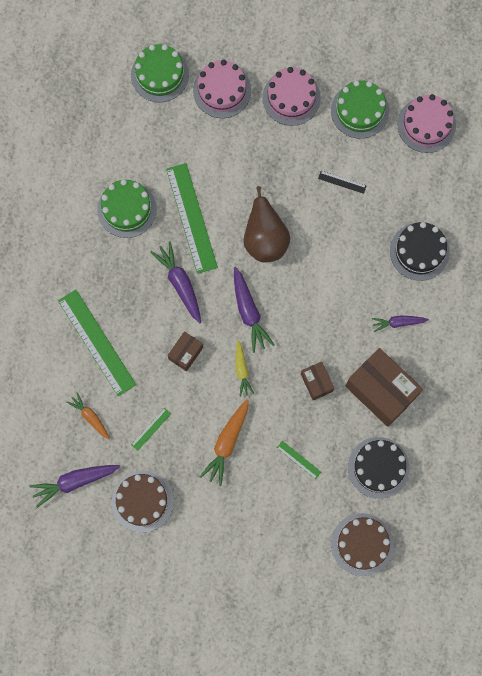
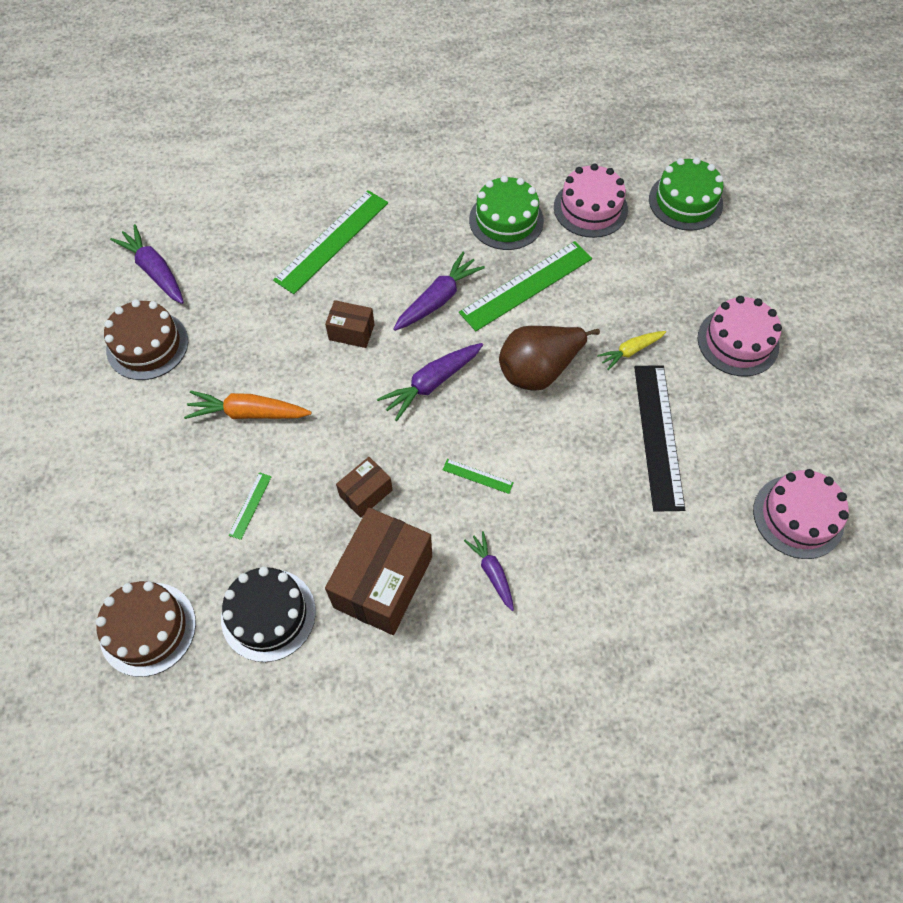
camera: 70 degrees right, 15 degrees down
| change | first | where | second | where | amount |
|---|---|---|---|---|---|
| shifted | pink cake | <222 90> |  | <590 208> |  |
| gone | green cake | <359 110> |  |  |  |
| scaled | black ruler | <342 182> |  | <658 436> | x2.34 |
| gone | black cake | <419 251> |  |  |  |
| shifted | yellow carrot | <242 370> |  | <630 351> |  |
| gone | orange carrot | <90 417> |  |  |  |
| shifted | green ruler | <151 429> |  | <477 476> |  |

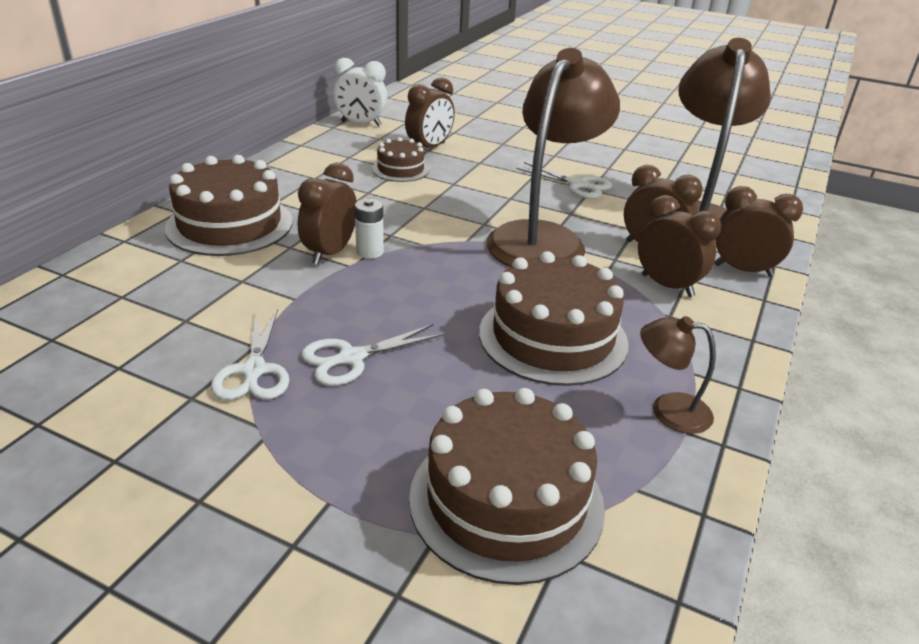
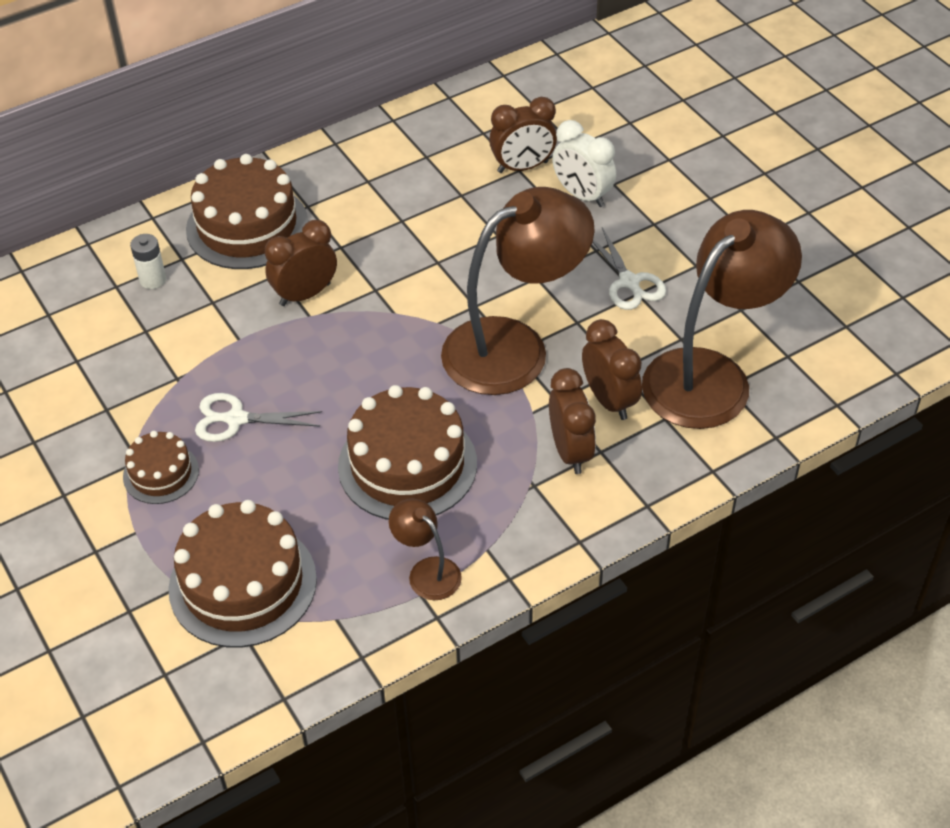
camera: 35 degrees right, 15 degrees up
| change | first | where | second | where | amount |
|---|---|---|---|---|---|
| shifted | white clock | <361 124> |  | <582 195> |  |
| shifted | brown cake | <400 169> |  | <161 473> |  |
| gone | brown clock | <743 270> |  |  |  |
| shifted | white battery | <370 252> |  | <153 280> |  |
| gone | white scissors | <254 371> |  |  |  |

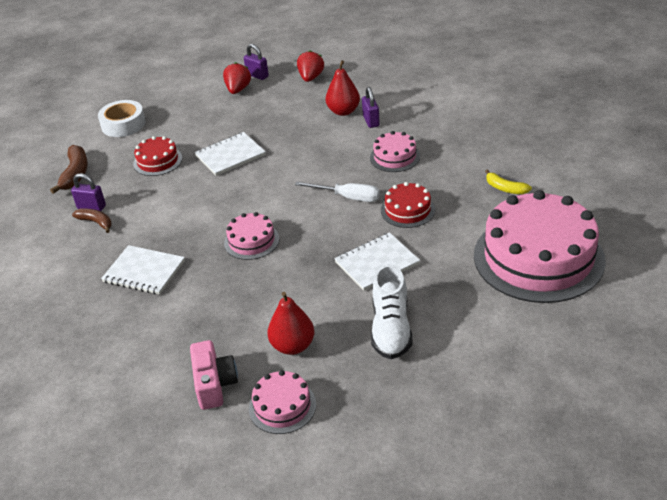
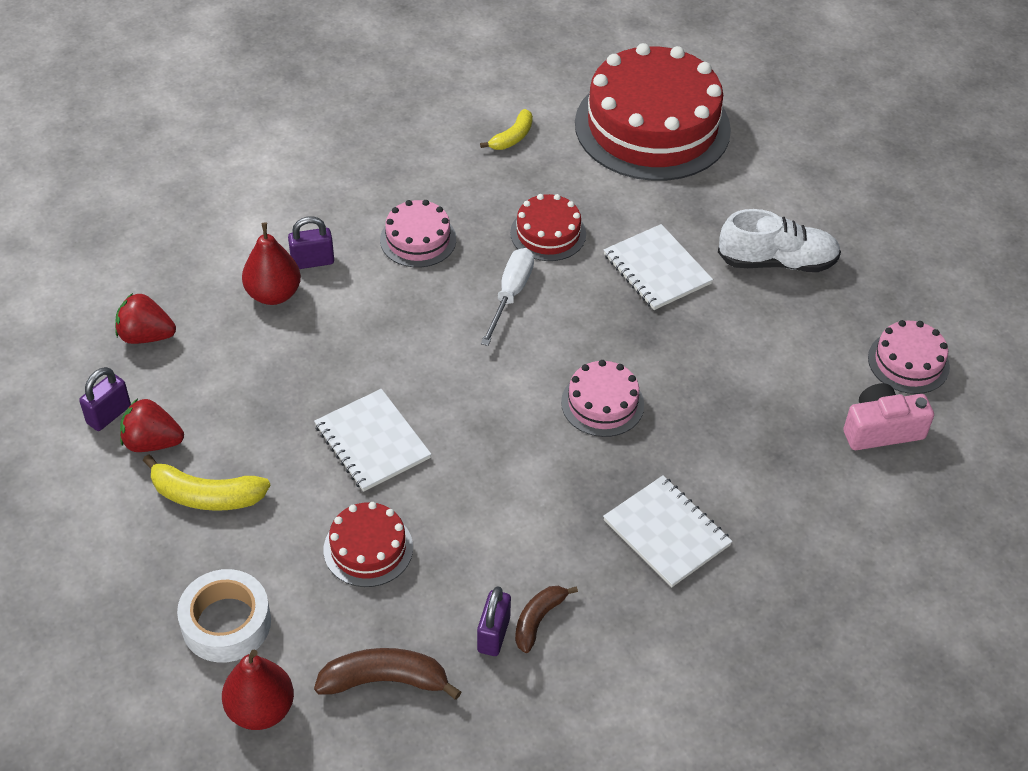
camera: 95 degrees left, 10 degrees up
| change | first | where | second | where | amount |
|---|---|---|---|---|---|
| repainted | pink cake | <538 257> | red cake | <652 126> |  |
| rotated | white notebook | <144 271> |  | <666 533> | 60 degrees counterclockwise |
| shifted | red pear | <293 346> |  | <261 709> |  |
| new |  |  | yellow banana | <206 495> |  |

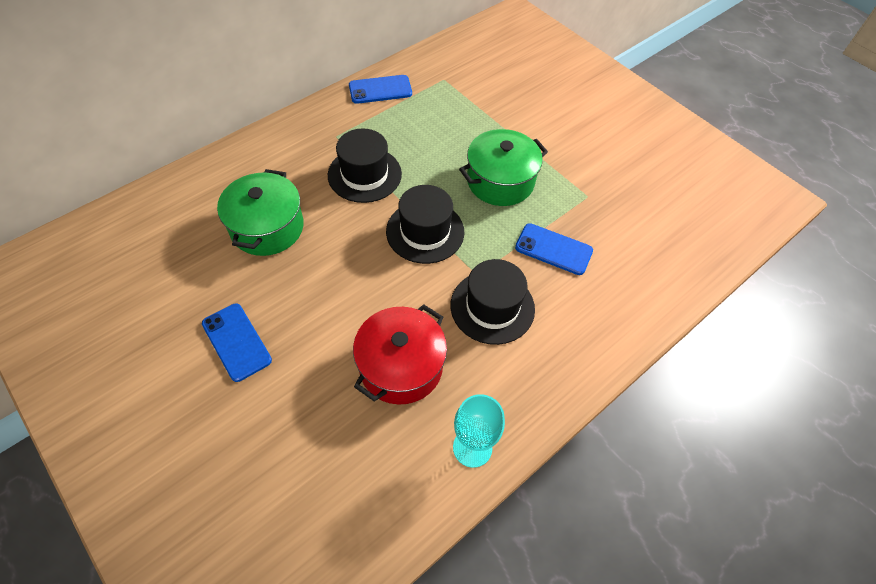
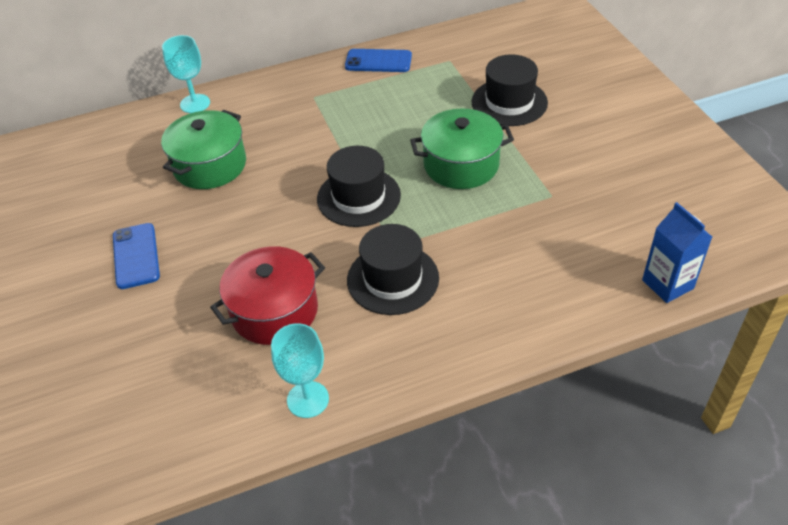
camera: 25 degrees right, 10 degrees down
| change | first | where | second | where | amount |
|---|---|---|---|---|---|
| shifted | black hat | <364 174> |  | <509 102> |  |
| gone | blue phone | <553 249> |  |  |  |
| new |  |  | turquoise goblet | <195 103> |  |
| new |  |  | blue carton | <667 284> |  |

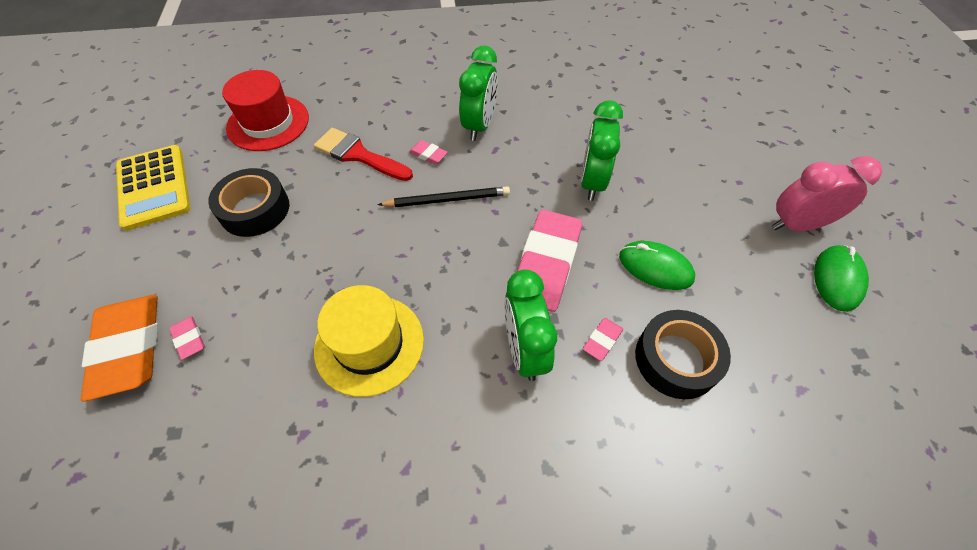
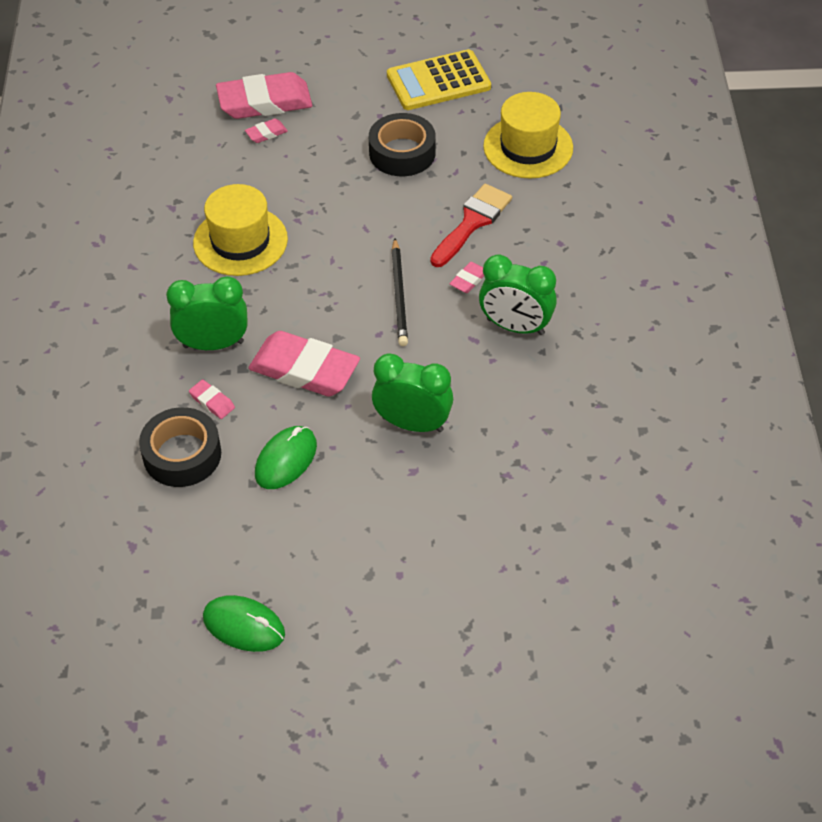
camera: 95 degrees right, 5 degrees down
| change | first | where | second | where | amount |
|---|---|---|---|---|---|
| repainted | red hat | <268 123> | yellow hat | <528 147> |  |
| gone | pink clock | <797 225> |  |  |  |
| repainted | orange eraser | <129 348> | pink eraser | <264 102> |  |

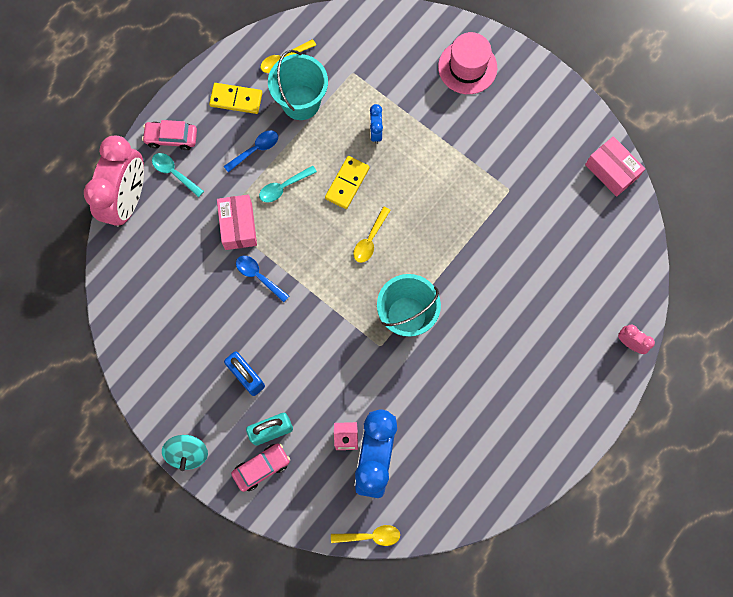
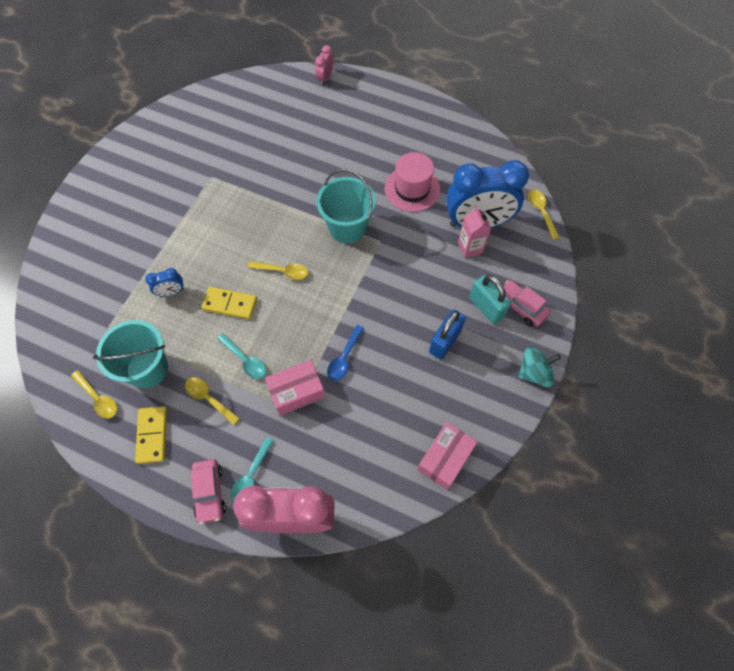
camera: 105 degrees left, 10 degrees down
| change | first | where | second | where | amount |
|---|---|---|---|---|---|
| shifted | pink hat | <467 67> |  | <412 189> |  |
| repainted | blue spoon | <255 150> | yellow spoon | <209 398> |  |
| shifted | pink box | <611 171> |  | <445 458> |  |

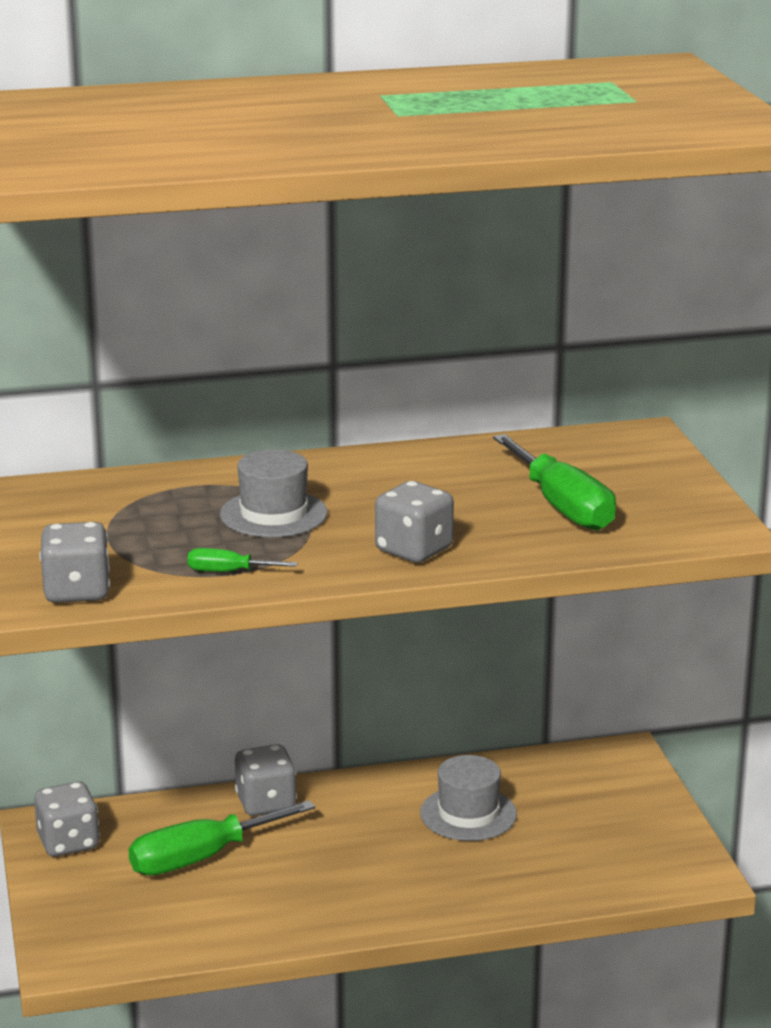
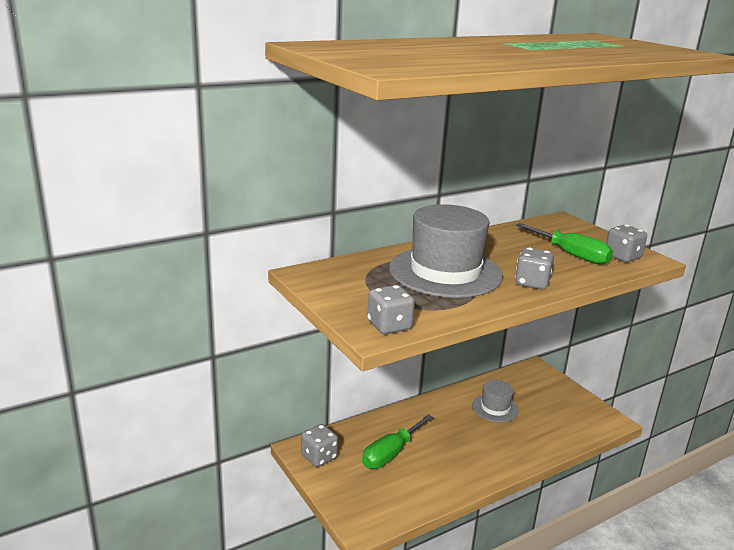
camera: 20 degrees left, 0 degrees up
| change | first | where | second | where | amount |
|---|---|---|---|---|---|
| scaled | grey hat | <273 514> |  | <445 272> | x1.99 |
| gone | green screwdriver | <228 572> |  |  |  |
| shifted | grey dice | <266 803> |  | <622 257> |  |

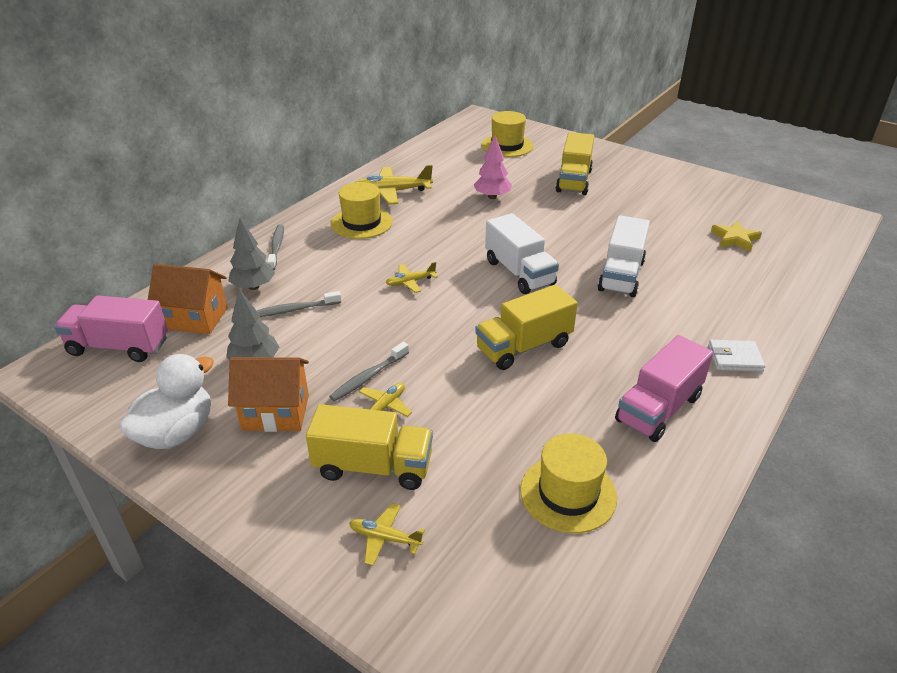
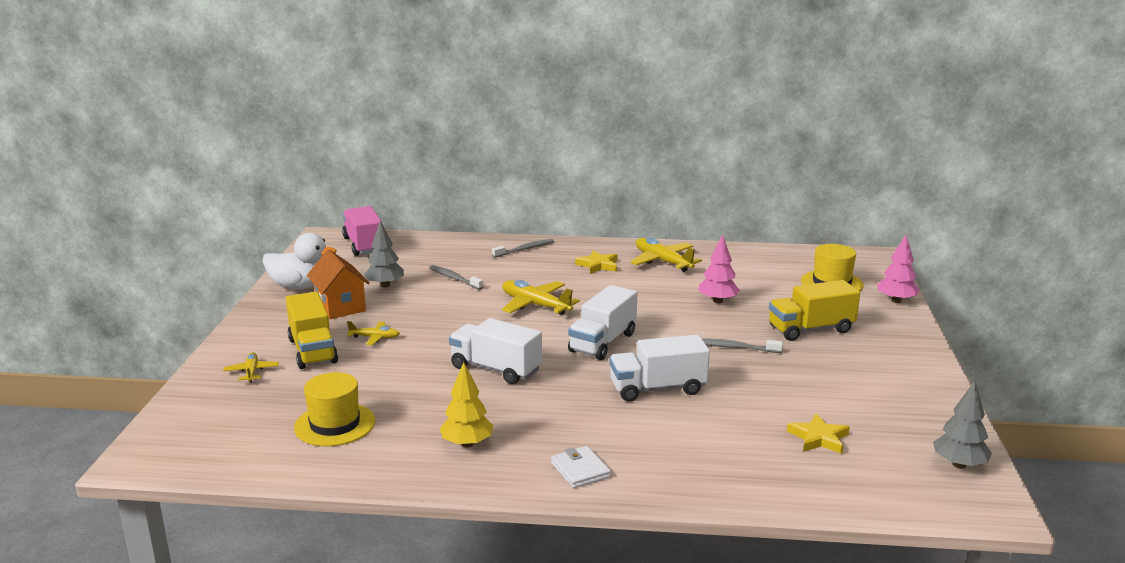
camera: 60 degrees right, 15 degrees down
| change | first | where | second | where | amount |
|---|---|---|---|---|---|
| swapped | yellow hat | <361 223> | yellow star | <598 265> |  |
| shifted | grey tree | <254 286> |  | <959 464> |  |
| scaled | yellow plane | <410 282> |  | <535 305> | x1.81 |
| gone | orange house | <195 318> |  |  |  |
| repainted | yellow truck | <524 347> | white truck | <495 369> |  |
| swapped | pink truck | <658 409> | yellow tree | <467 443> |  |
| shifted | grey toothbrush | <368 377> |  | <735 347> |  |
| new |  |  | pink tree | <896 301> |  |

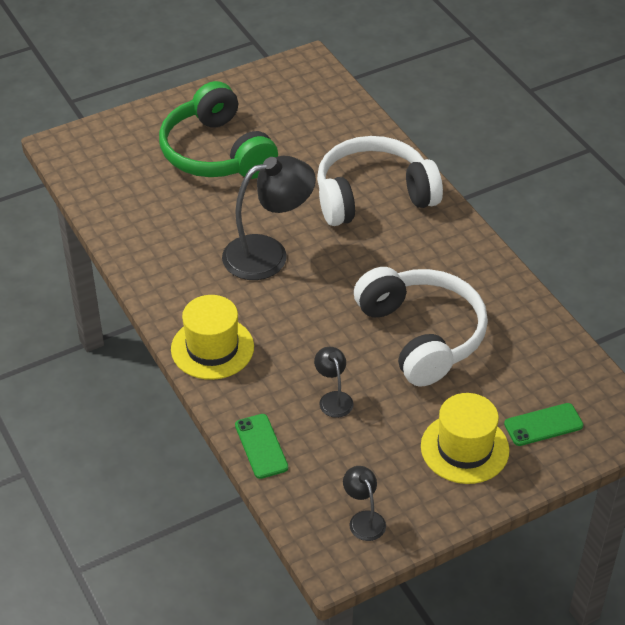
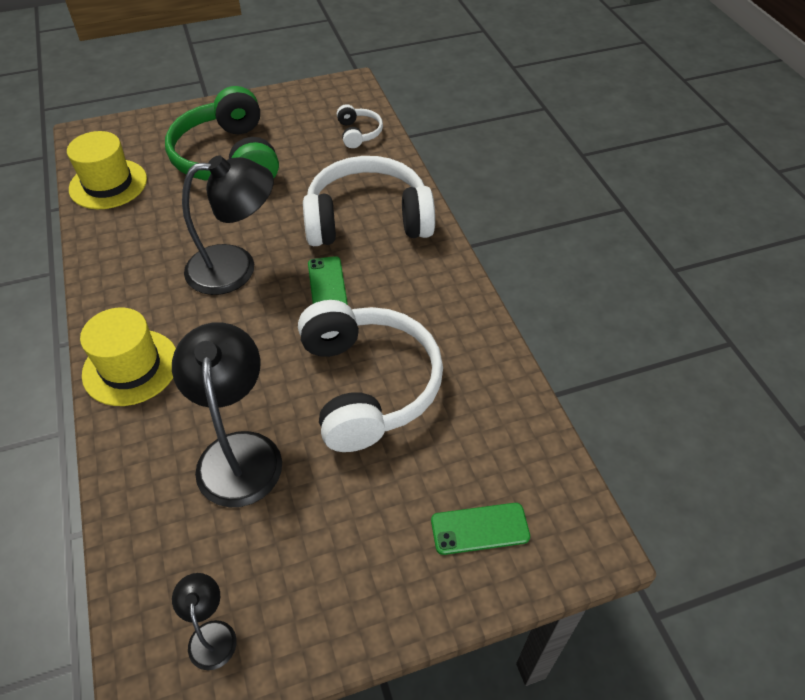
camera: 10 degrees right, 5 degrees up
| change | first | where | second | where | amount |
|---|---|---|---|---|---|
| scaled | black lamp | <333 399> |  | <239 452> | x2.08 |
| shifted | yellow hat | <464 448> |  | <108 184> |  |
| shifted | green phone | <261 446> |  | <327 285> |  |
| new |  |  | white headphones | <358 133> |  |

